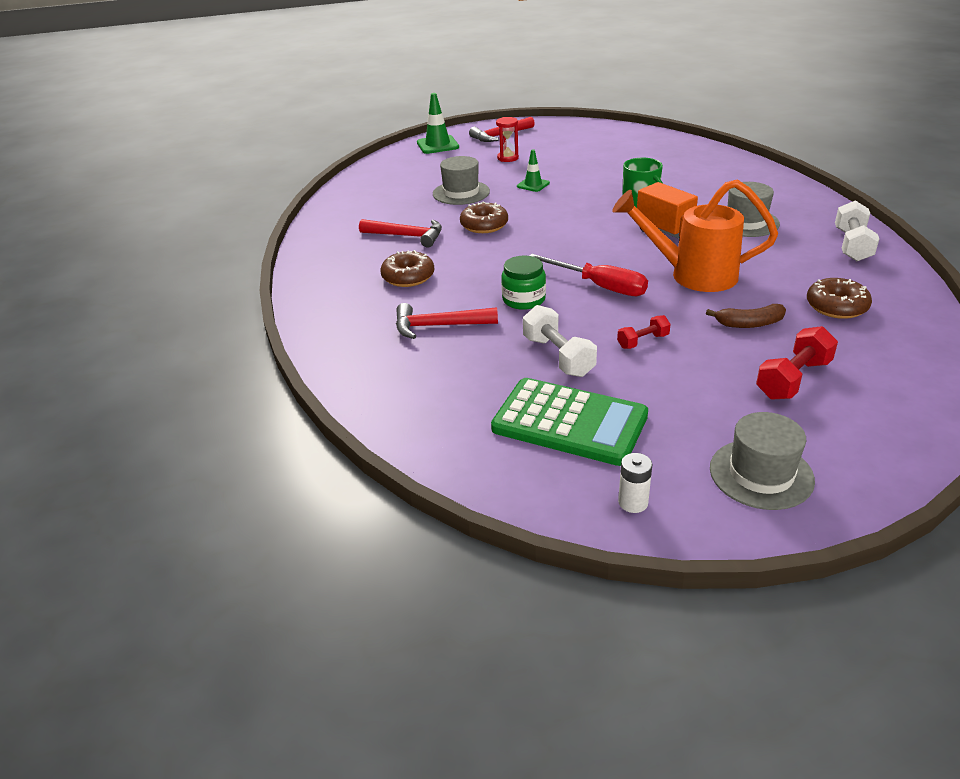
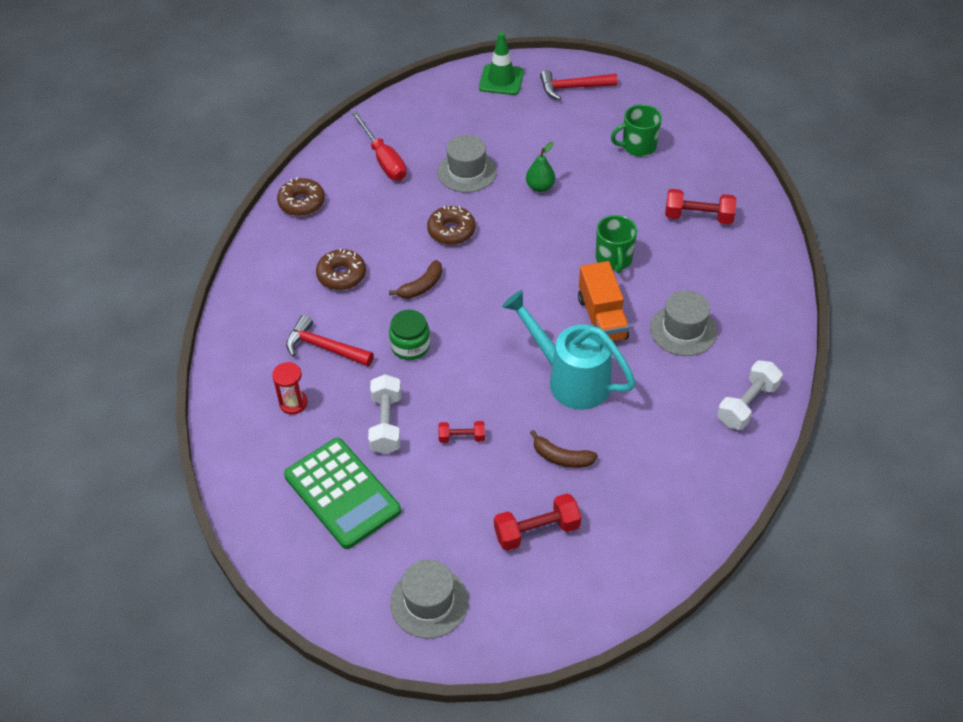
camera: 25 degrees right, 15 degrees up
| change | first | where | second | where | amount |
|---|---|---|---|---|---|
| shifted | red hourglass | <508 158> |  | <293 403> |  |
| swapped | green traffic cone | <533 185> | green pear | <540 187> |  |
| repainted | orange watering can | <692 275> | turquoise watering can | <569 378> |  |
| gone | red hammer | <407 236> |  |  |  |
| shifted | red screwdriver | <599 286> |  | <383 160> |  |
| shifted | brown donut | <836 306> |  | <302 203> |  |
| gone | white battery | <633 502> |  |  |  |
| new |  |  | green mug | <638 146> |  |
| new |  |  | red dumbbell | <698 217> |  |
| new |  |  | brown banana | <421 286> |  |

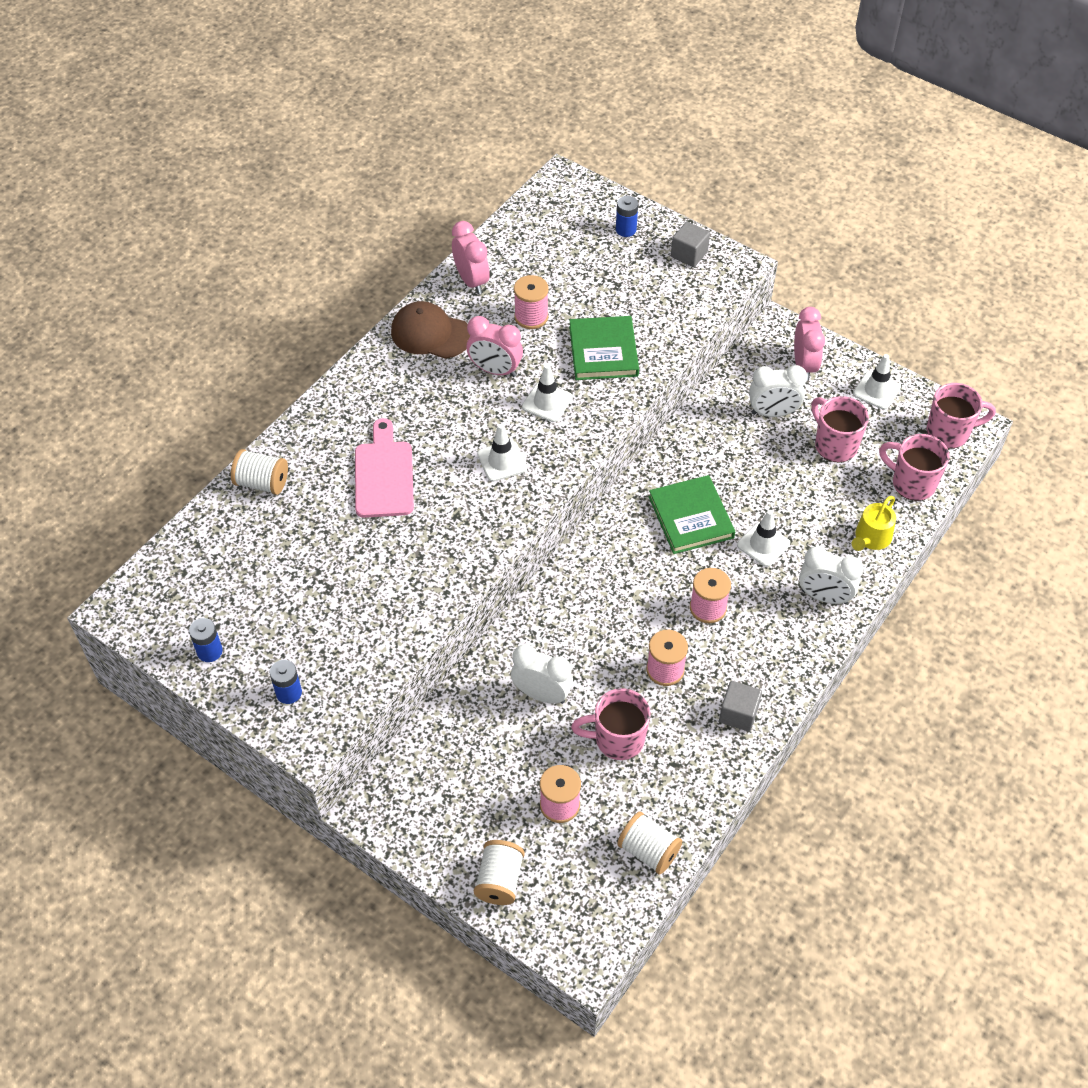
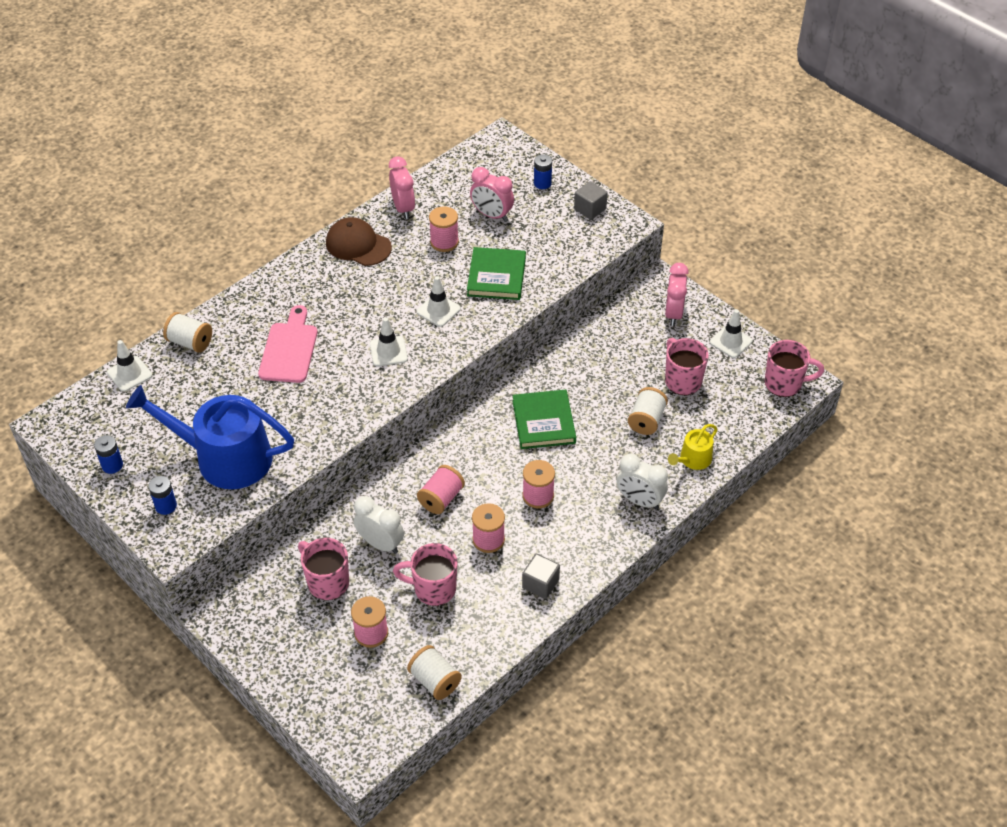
camera: 10 degrees right, 5 degrees down
| change | first | where | second | where | amount |
|---|---|---|---|---|---|
| shifted | pink clock | <495 370> |  | <492 215> |  |
| gone | white clock | <773 413> |  |  |  |
| shifted | pink mug | <912 483> |  | <327 582> |  |
| shifted | white traffic cone | <763 544> |  | <129 374> |  |
| shifted | white spool | <499 880> |  | <646 420> |  |
| new |  |  | blue watering can | <224 458> |  |
| new |  |  | pink spool | <441 498> |  |

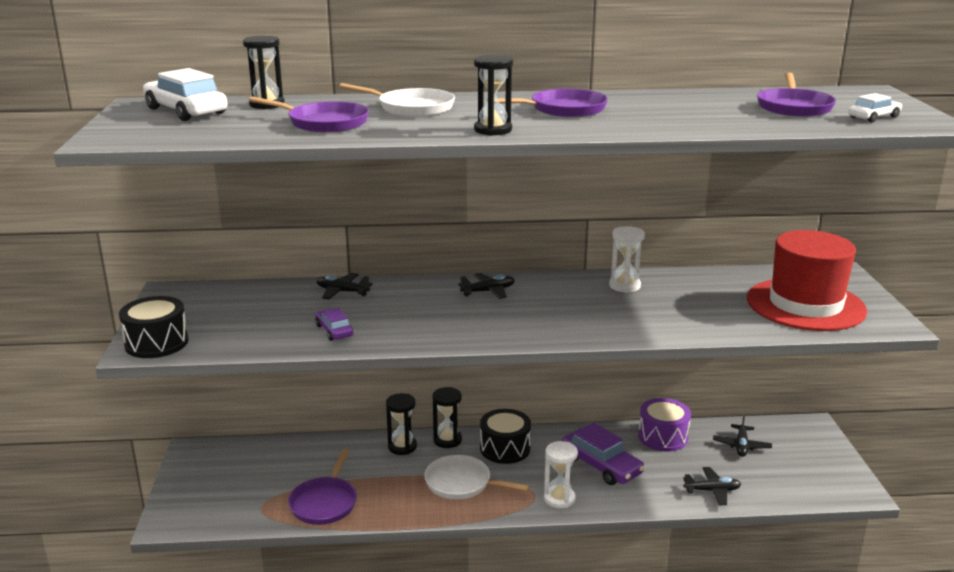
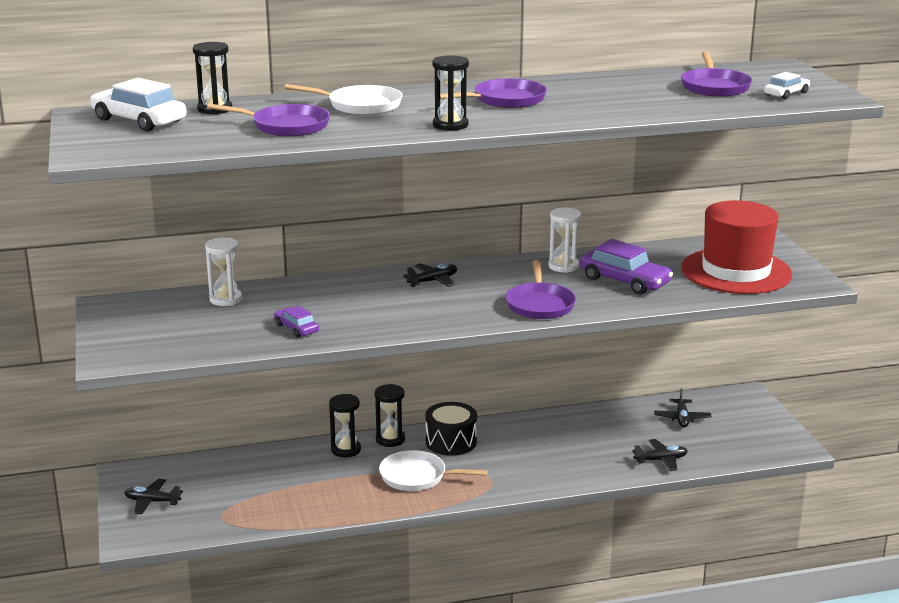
camera: 10 degrees left, 0 degrees up
| change | first | where | second | where | amount |
|---|---|---|---|---|---|
| shifted | black plane | <342 292> |  | <152 501> |  |
| gone | black drum | <156 343> |  |  |  |
| gone | purple drum | <663 437> |  |  |  |
| shifted | purple car | <601 465> |  | <624 281> |  |
| shifted | white hourglass | <559 499> |  | <226 299> |  |
| shifted | purple pan | <324 503> |  | <540 304> |  |

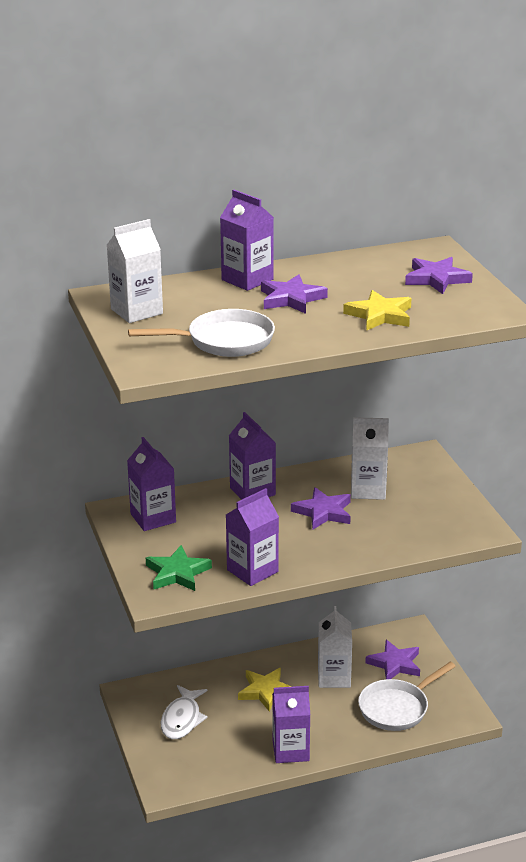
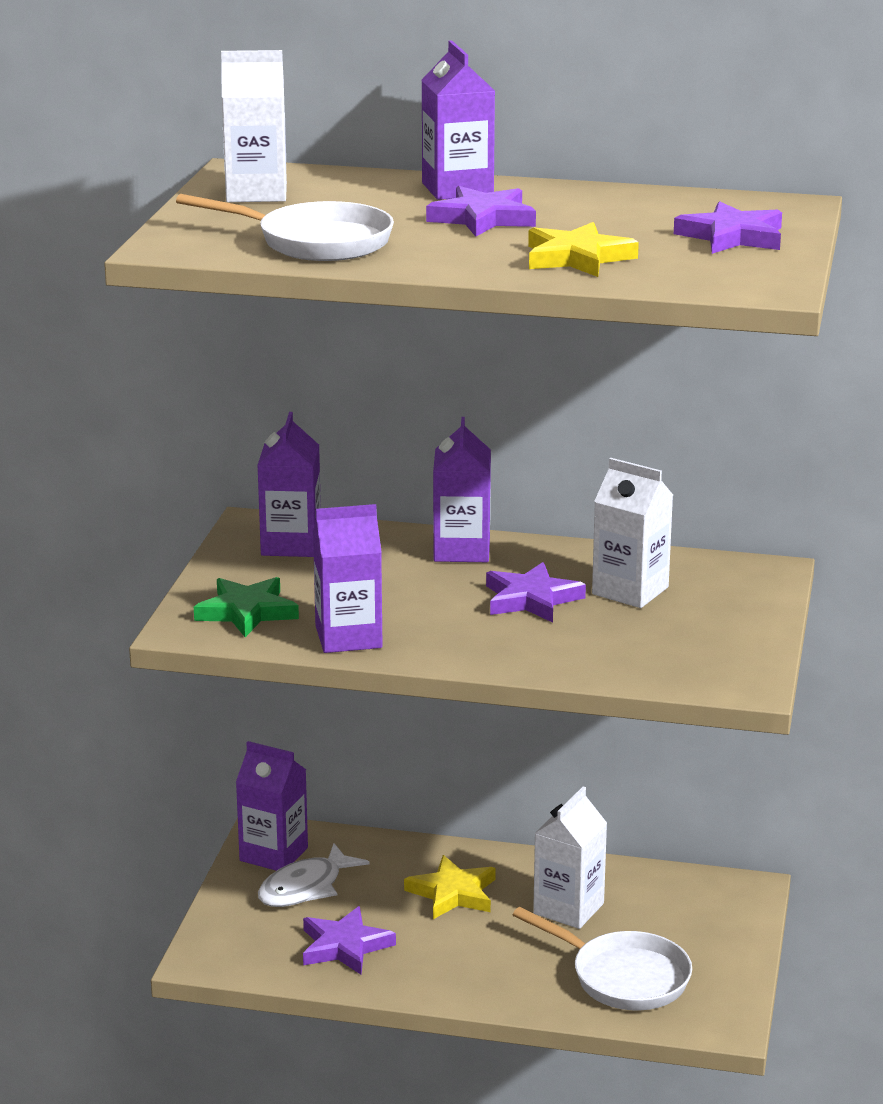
camera: 30 degrees right, 5 degrees down
| change | first | where | second | where | amount |
|---|---|---|---|---|---|
| shifted | purple star | <395 664> |  | <344 946> |  |
| rotated | white pan | <397 708> |  | <623 977> | 135 degrees counterclockwise |
| shifted | purple carton | <290 750> |  | <273 854> |  |

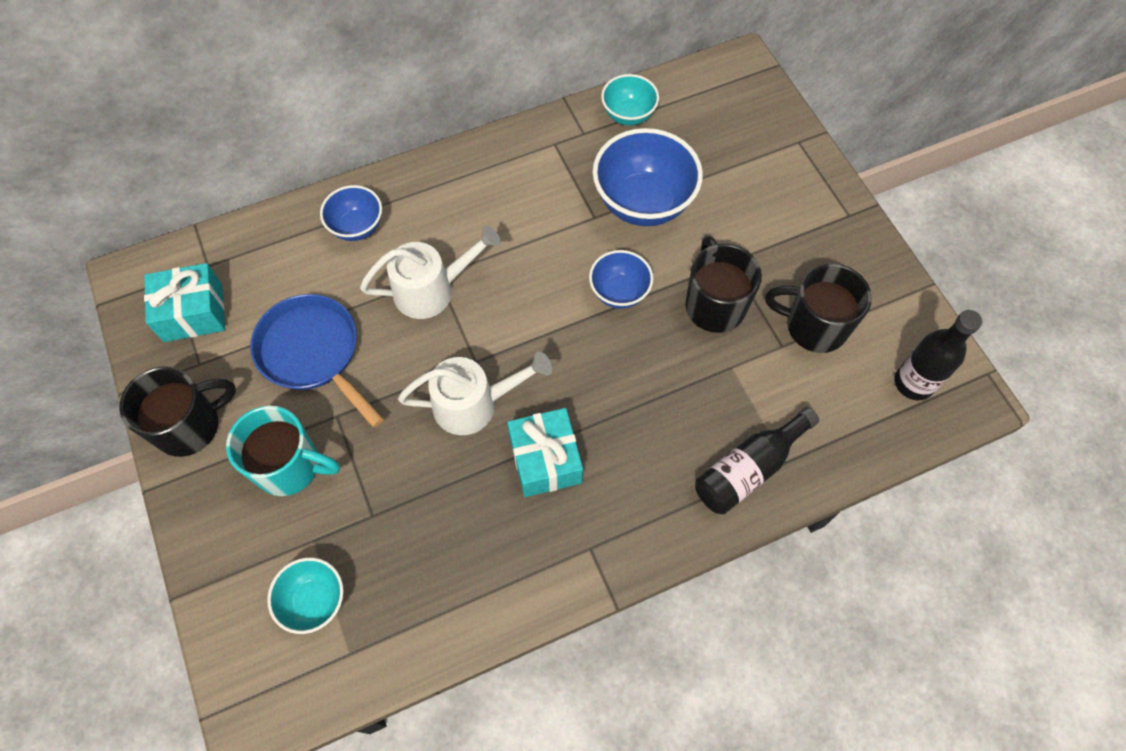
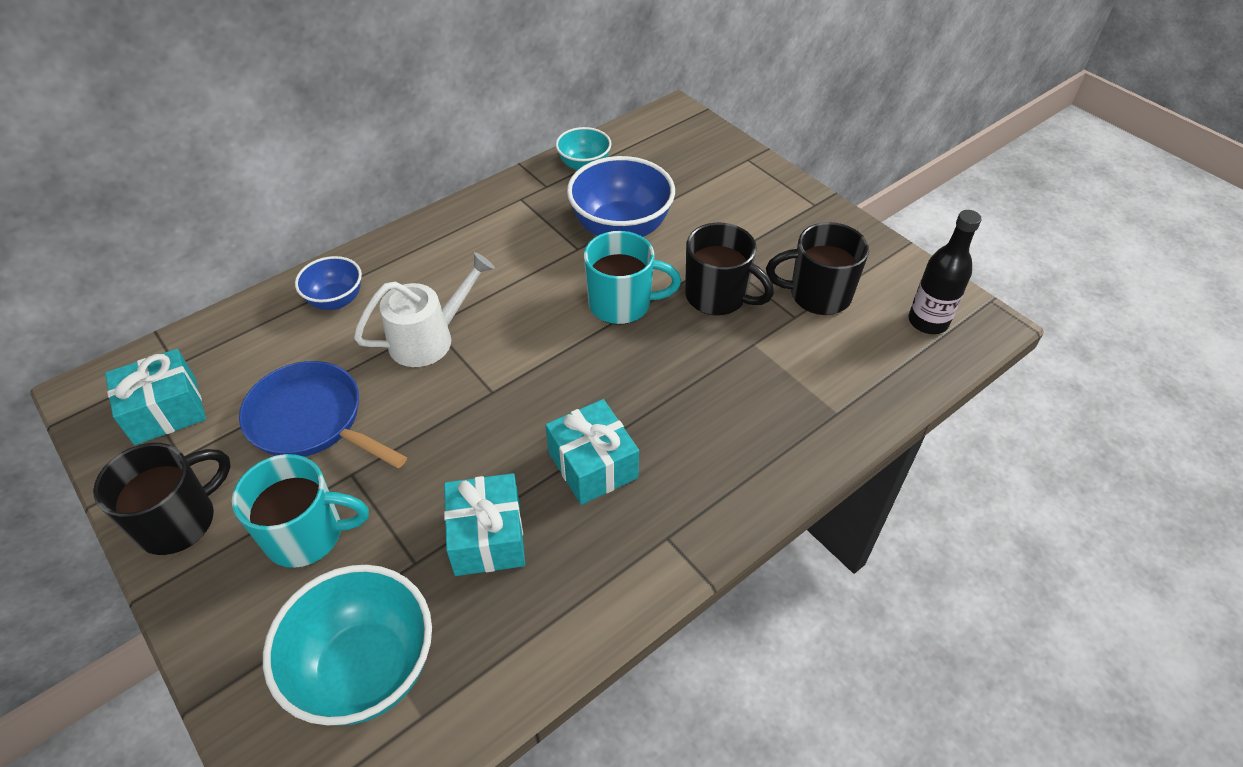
camera: 15 degrees left, 15 degrees down
| change | first | where | second | where | amount |
|---|---|---|---|---|---|
| rotated | black mug | <714 305> |  | <717 296> | 150 degrees clockwise |
| swapped | blue bowl | <619 292> | turquoise mug | <622 304> |  |
| gone | white watering can | <475 404> |  |  |  |
| gone | black bottle | <748 469> |  |  |  |
| scaled | turquoise bowl | <314 601> |  | <366 669> | x1.76 |
| new |  |  | turquoise gift | <488 537> |  |

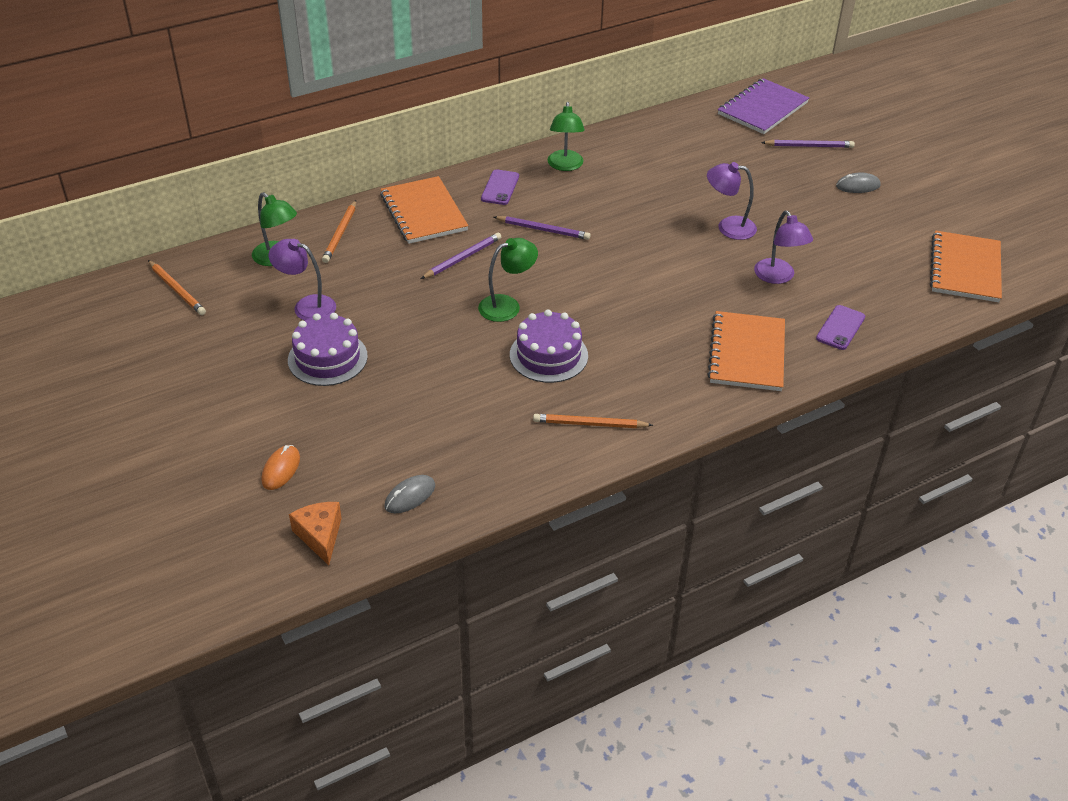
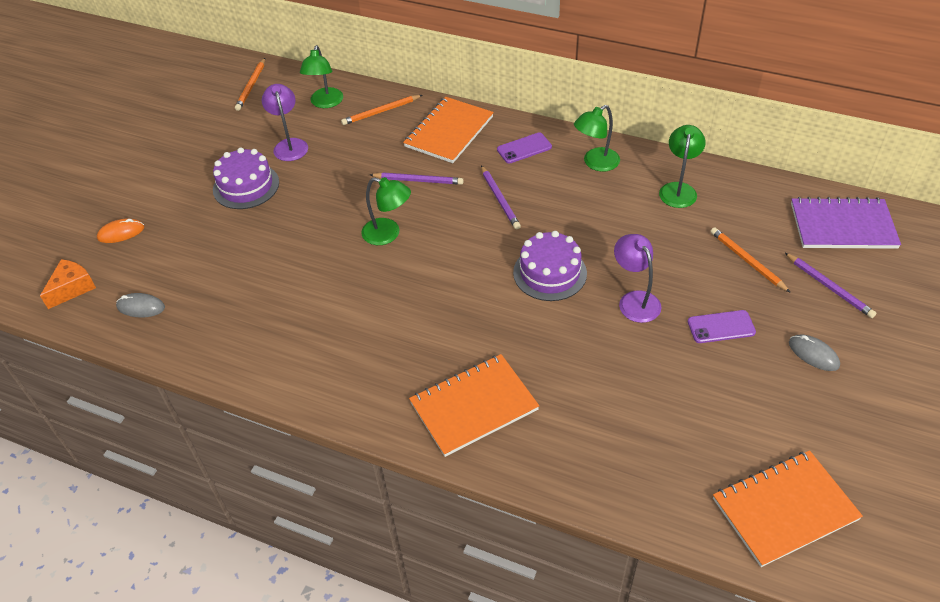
camera: 55 degrees right, 5 degrees up
| change | first | where | second | where | amount |
|---|---|---|---|---|---|
| gone | purple lamp | <778 277> |  |  |  |
| shifted | purple phone | <840 328> |  | <721 327> |  |
| shifted | purple cake | <548 355> |  | <550 273> |  |
| shifted | orange pencil | <590 424> |  | <747 261> |  |
| new |  |  | green lamp | <678 189> |  |

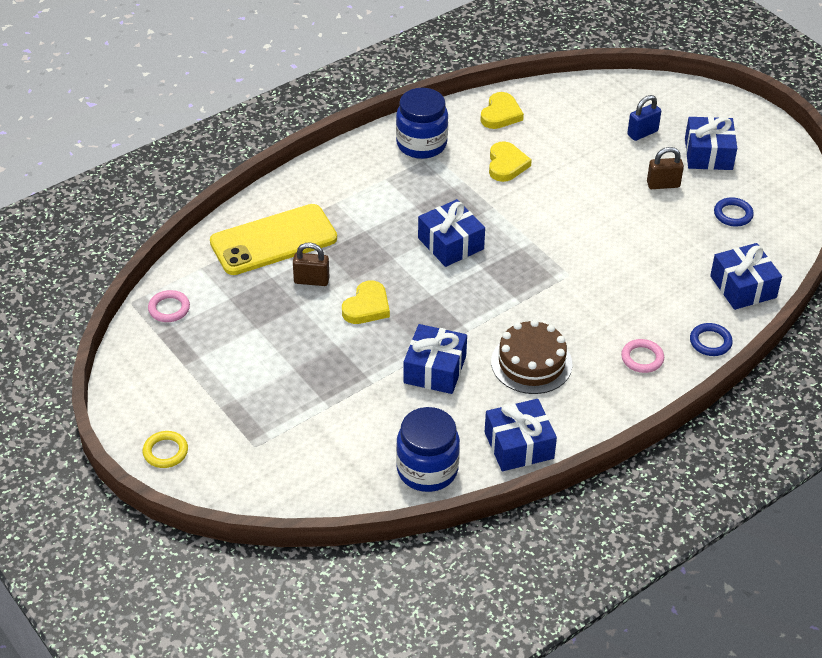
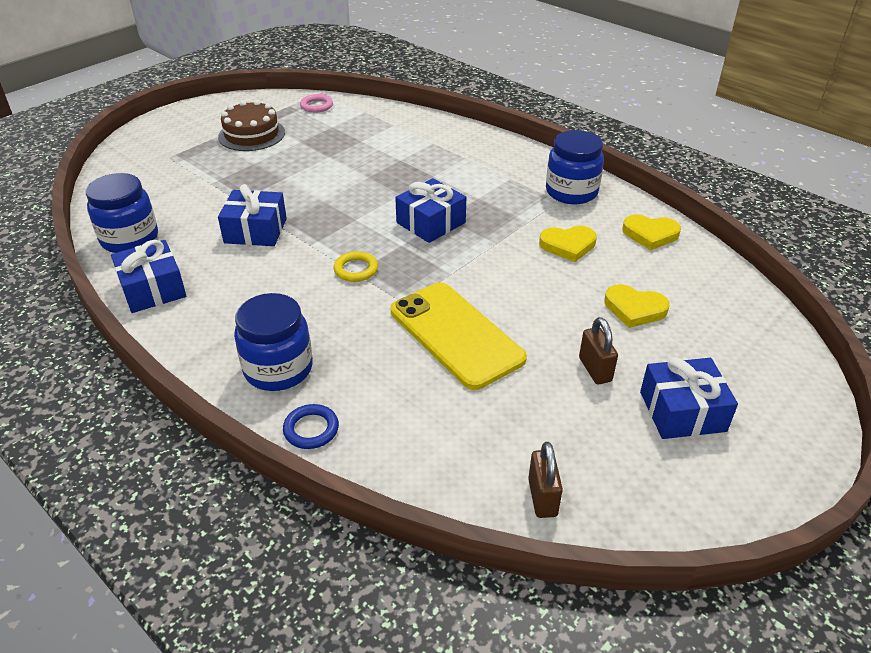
camera: 80 degrees right, 5 degrees down
| change | first | where | second | where | amount |
|---|---|---|---|---|---|
| gone | blue padlock | <642 133> |  |  |  |
| gone | blue ring | <733 214> |  |  |  |
| shifted | yellow phone | <273 240> |  | <456 335> |  |
| shifted | brown padlock | <311 280> |  | <542 497> |  |
| gone | blue gift | <743 287> |  |  |  |
| shifted | yellow heart | <367 306> |  | <634 309> |  |
| shifted | brown cake | <531 363> |  | <251 134> |  |
| swapped | pink ring | <642 358> | blue jar | <278 369> |  |
| shifted | yellow ring | <165 452> |  | <356 269> |  |

